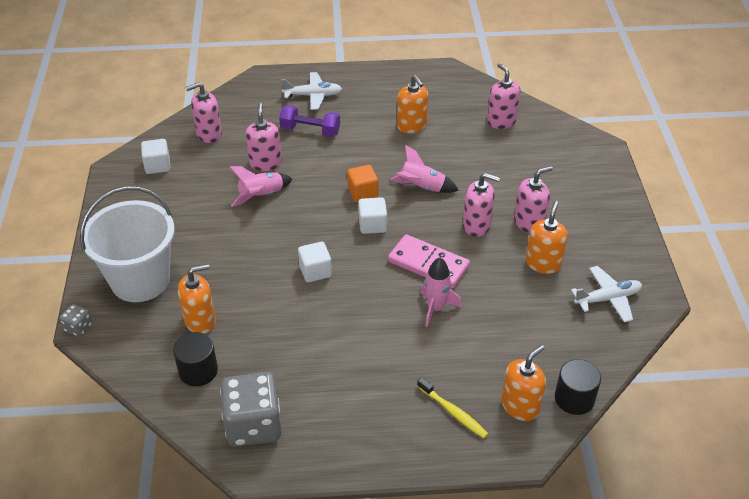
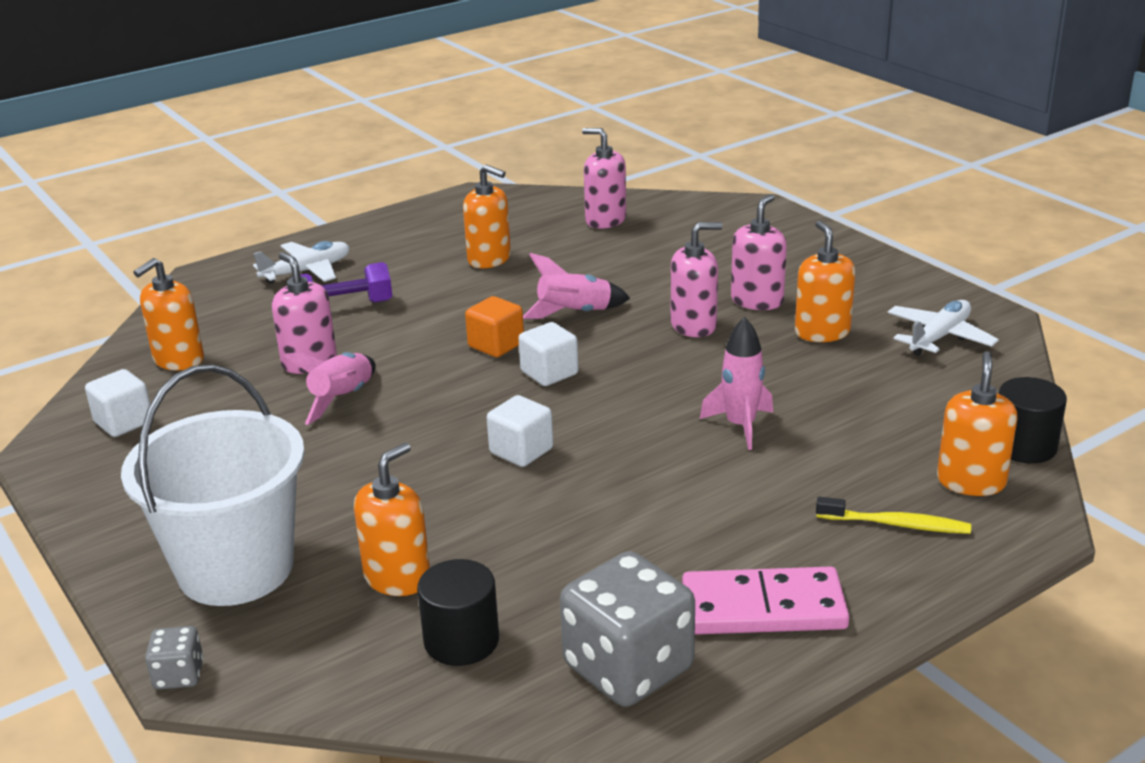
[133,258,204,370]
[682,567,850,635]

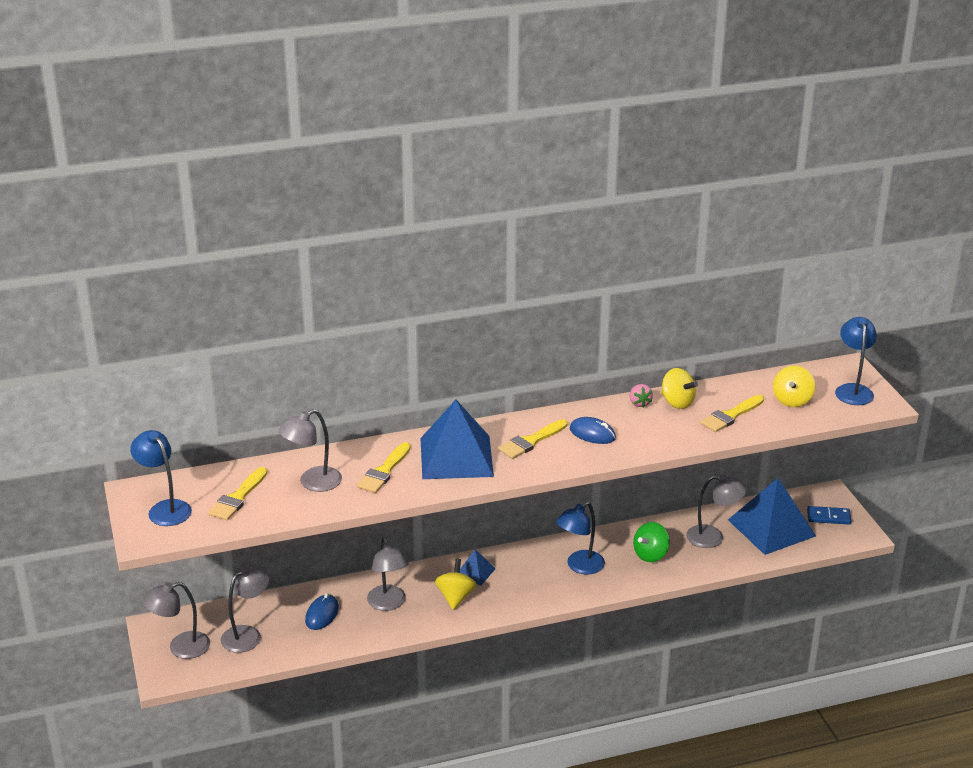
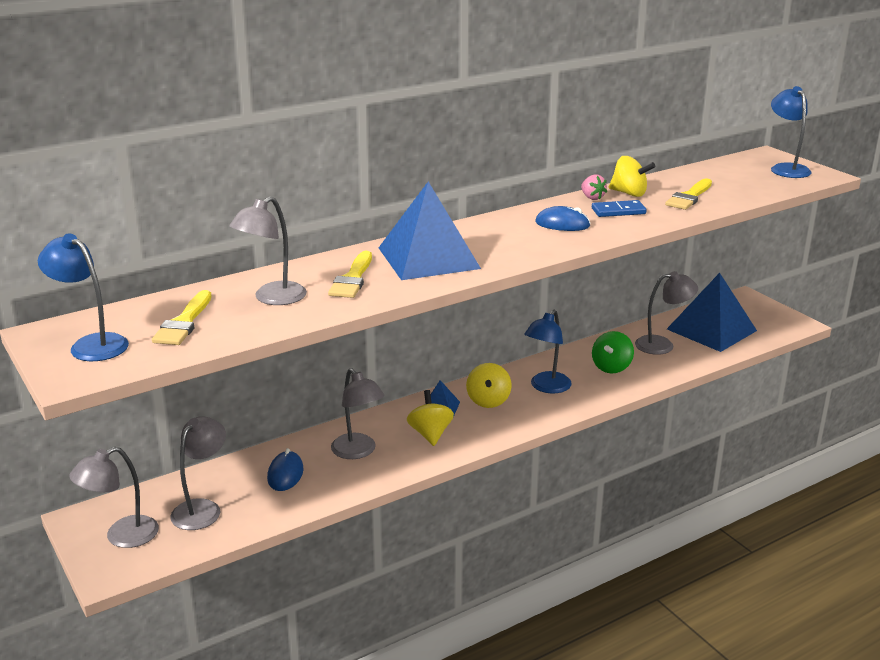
[466,363,512,408]
[592,200,647,217]
[498,419,567,459] (first image)

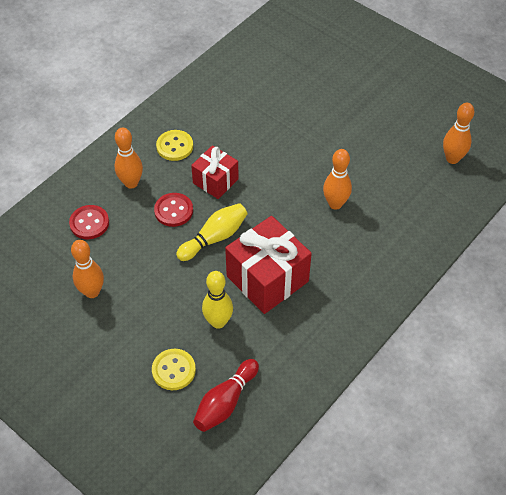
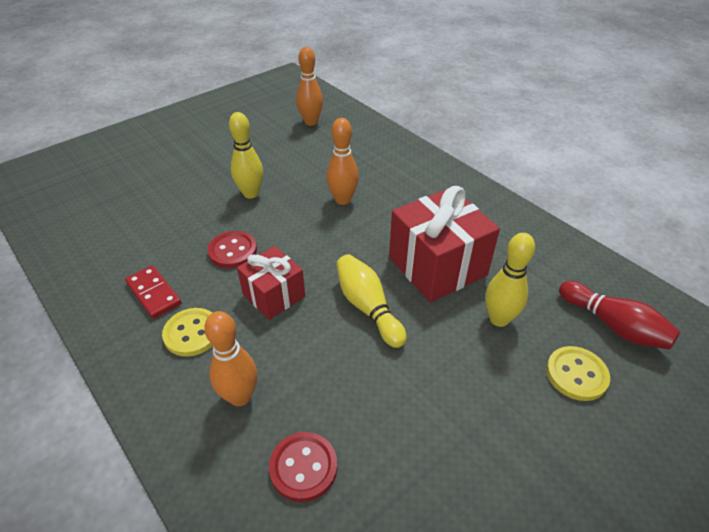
[125,265,182,319]
[208,231,257,268]
[229,112,263,199]
[71,240,104,298] (first image)

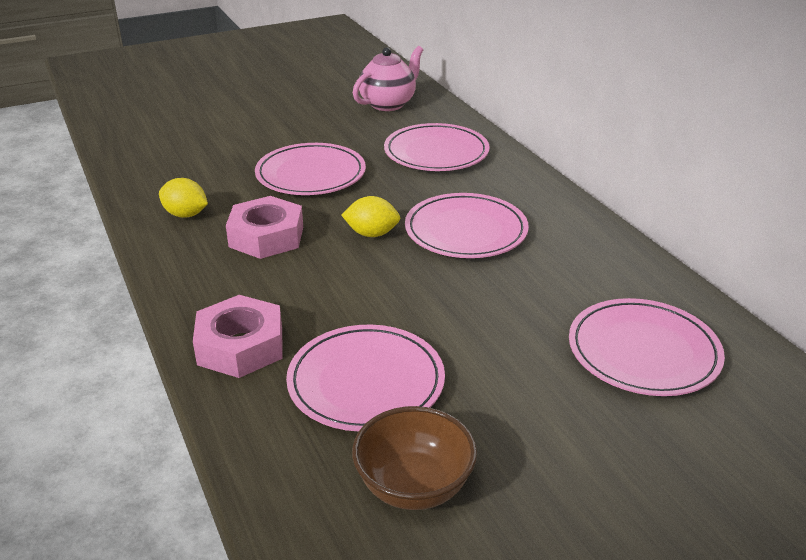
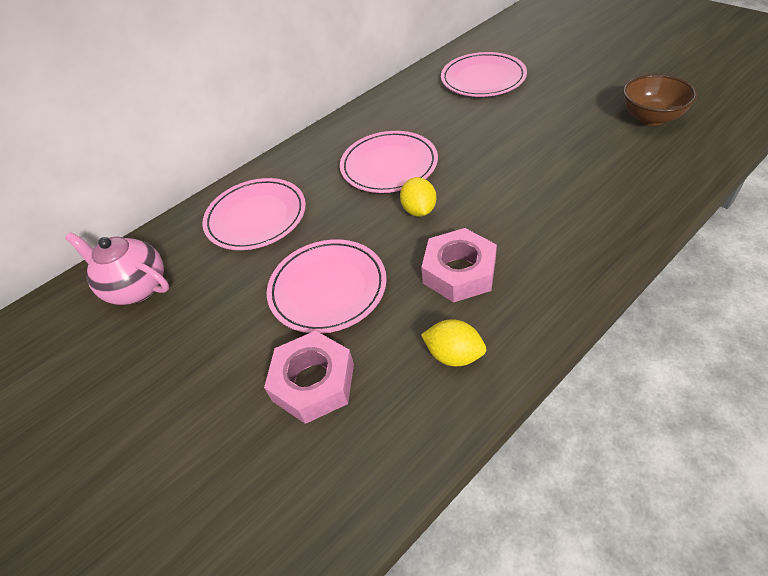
[264,331,354,424]
[421,319,486,366]
[286,325,445,432] (first image)

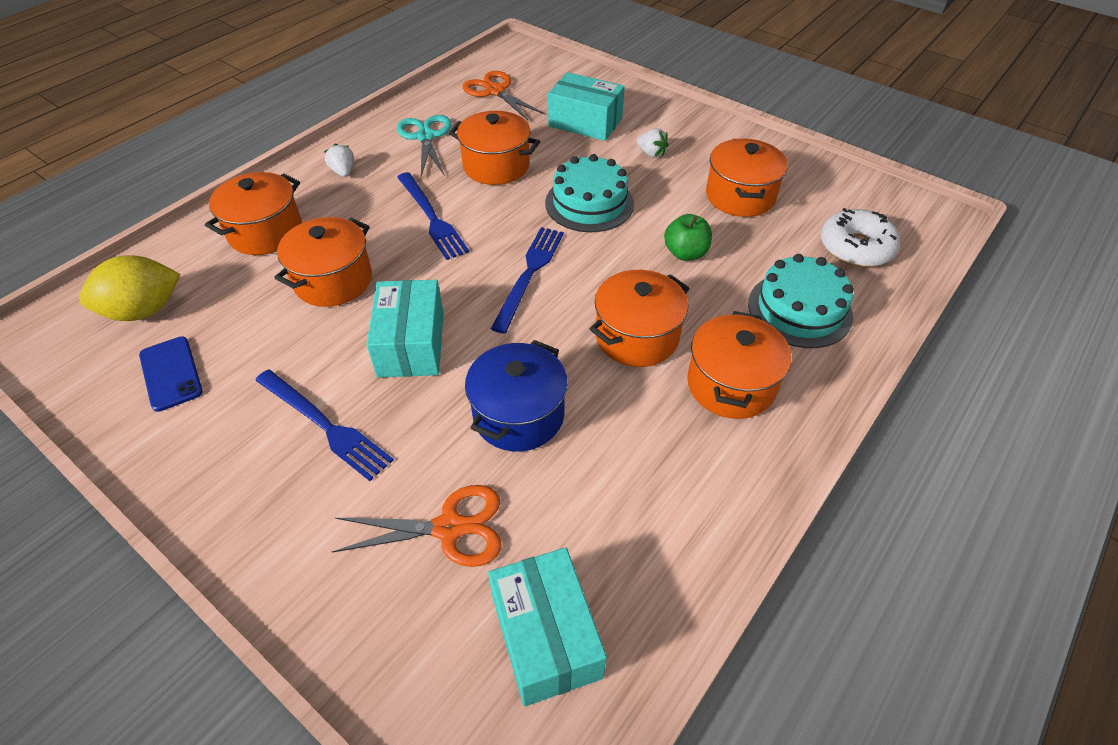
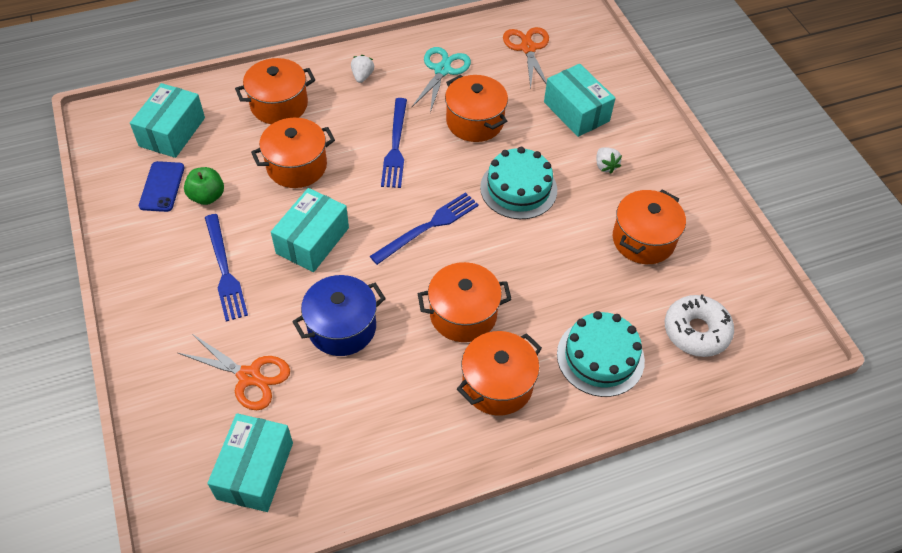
[130,83,205,158]
[184,167,224,205]

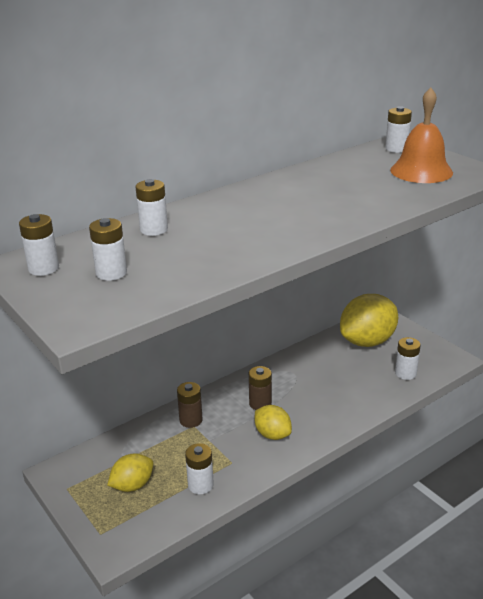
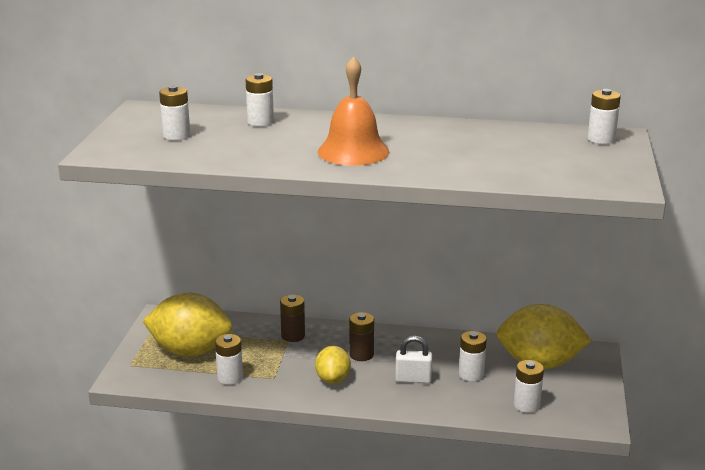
[143,293,232,356]
[318,56,390,166]
[395,336,432,384]
[459,331,487,381]

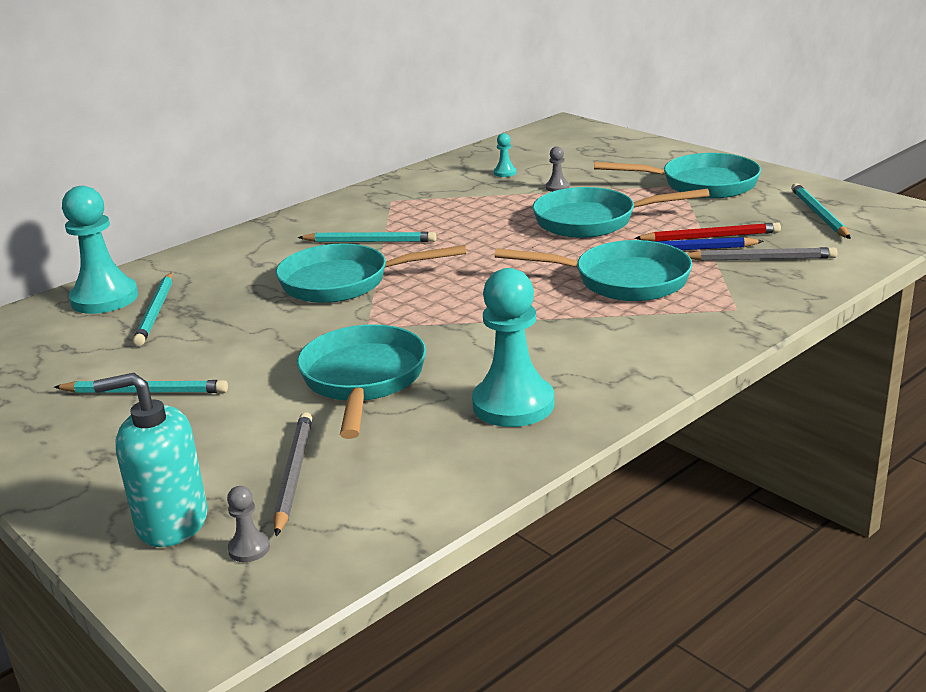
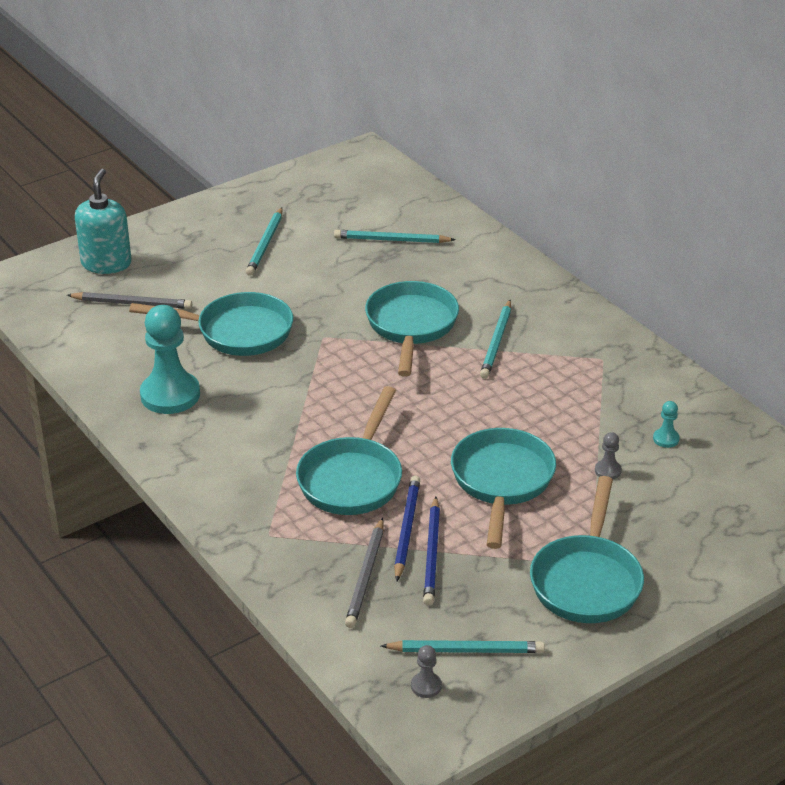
[411,645,442,698]
[423,497,440,606]
[62,186,138,314] (first image)

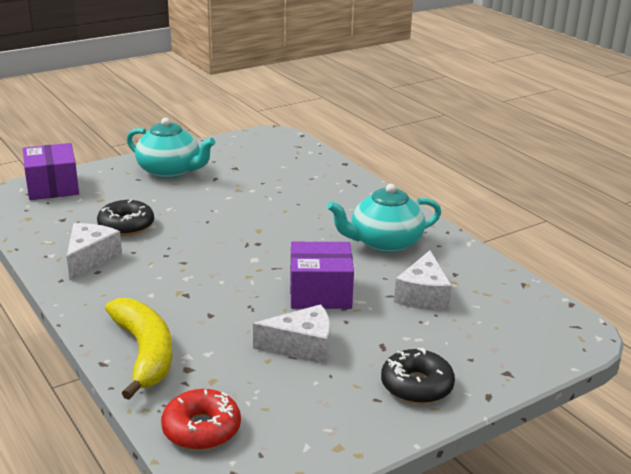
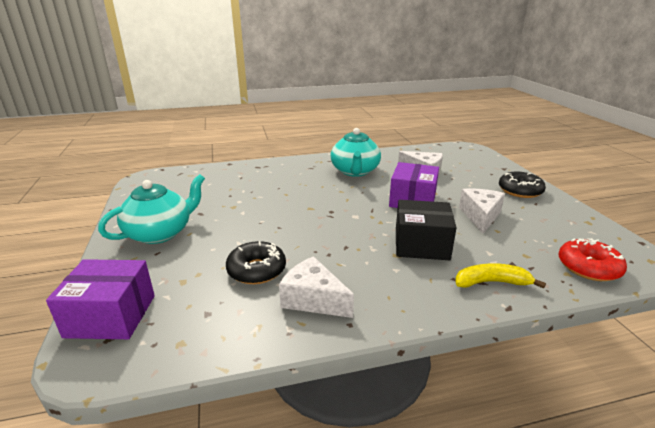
[396,200,457,260]
[455,263,546,289]

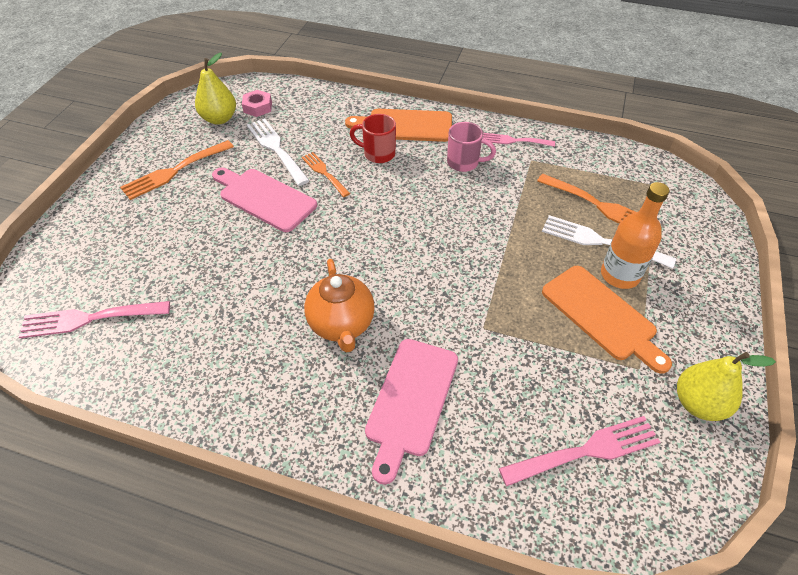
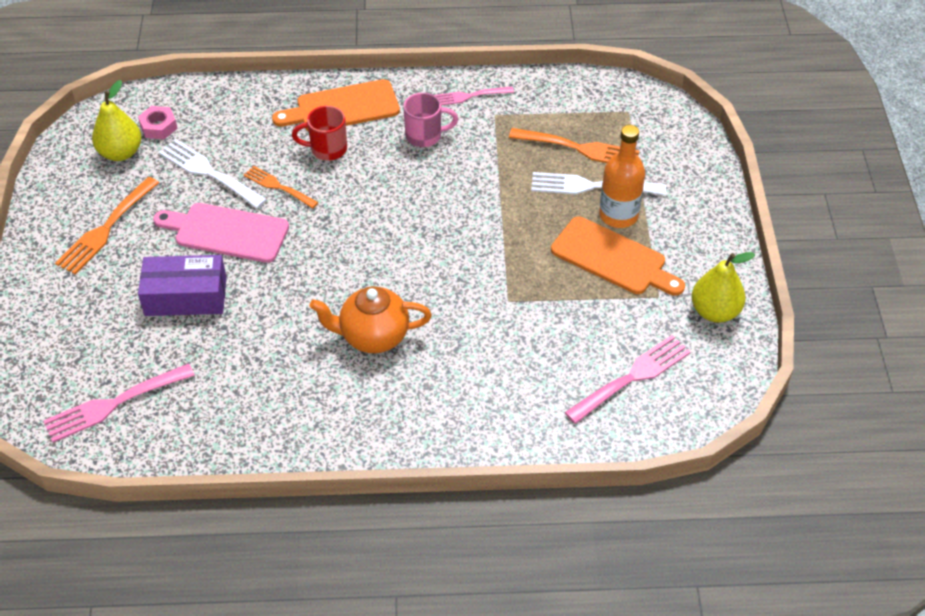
[138,255,227,316]
[310,286,432,353]
[365,339,458,485] (first image)

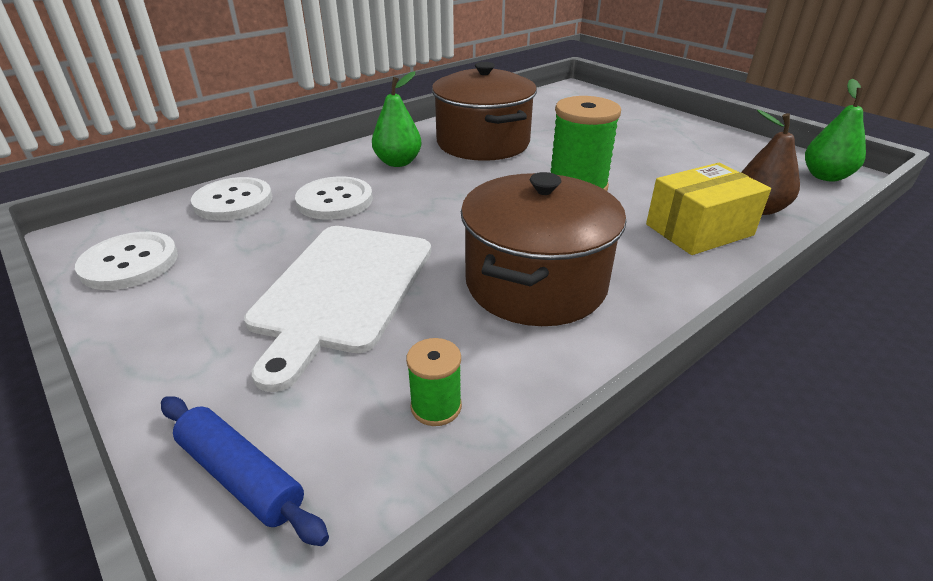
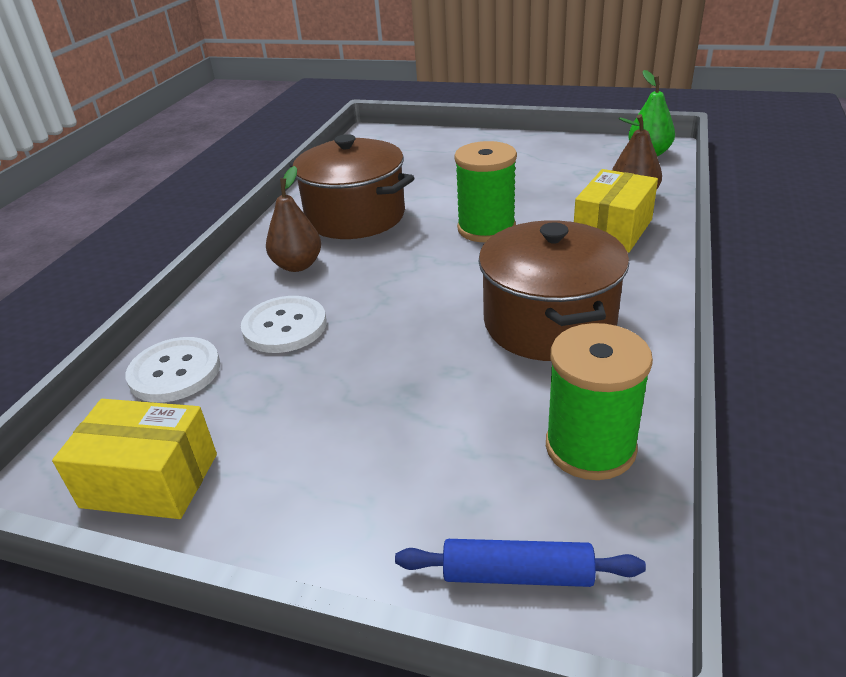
[52,399,217,519]
[266,166,321,272]
[546,323,653,480]
[244,226,431,392] (first image)

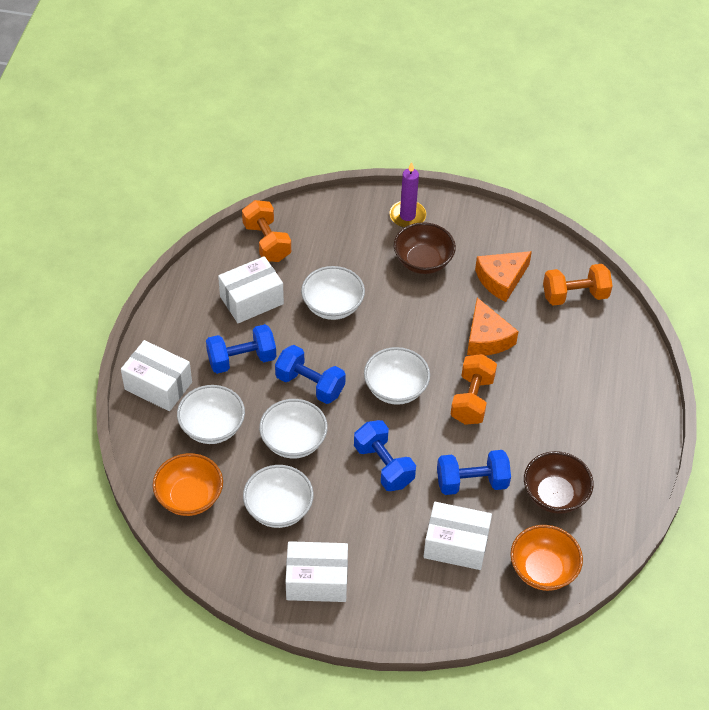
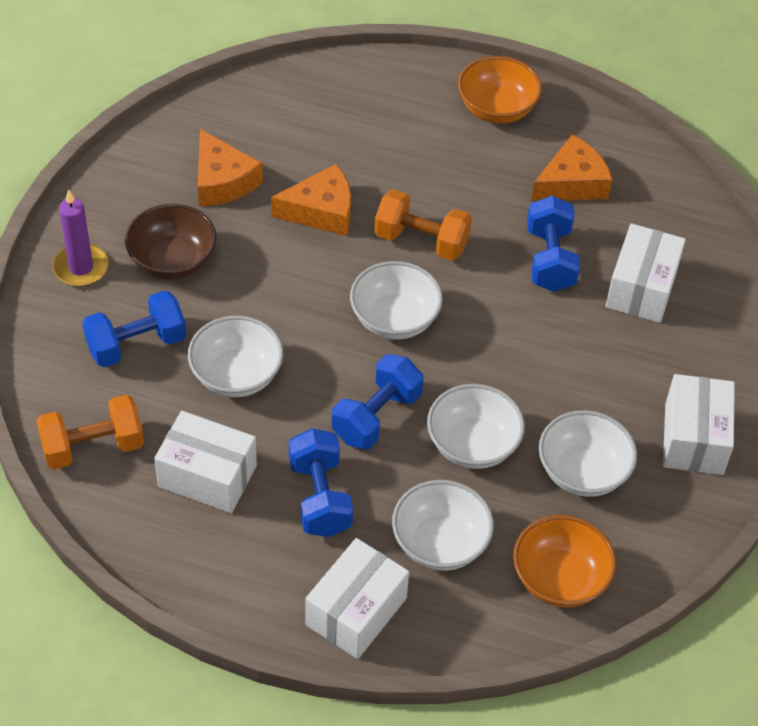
[82,290,186,367]
[154,411,257,513]
[458,56,542,124]
[531,134,612,201]
[543,264,613,306] (first image)

